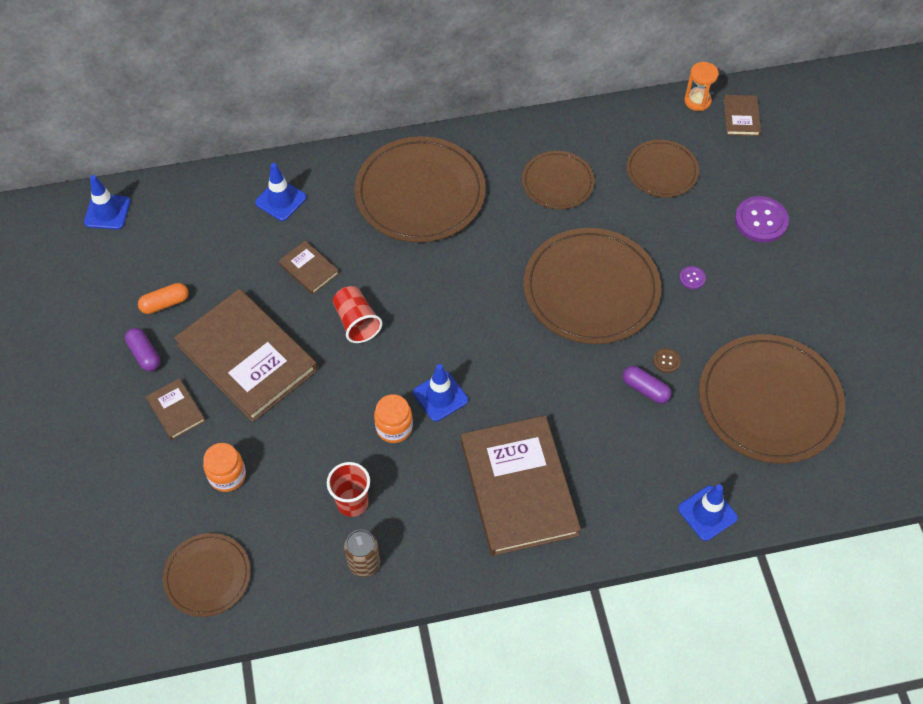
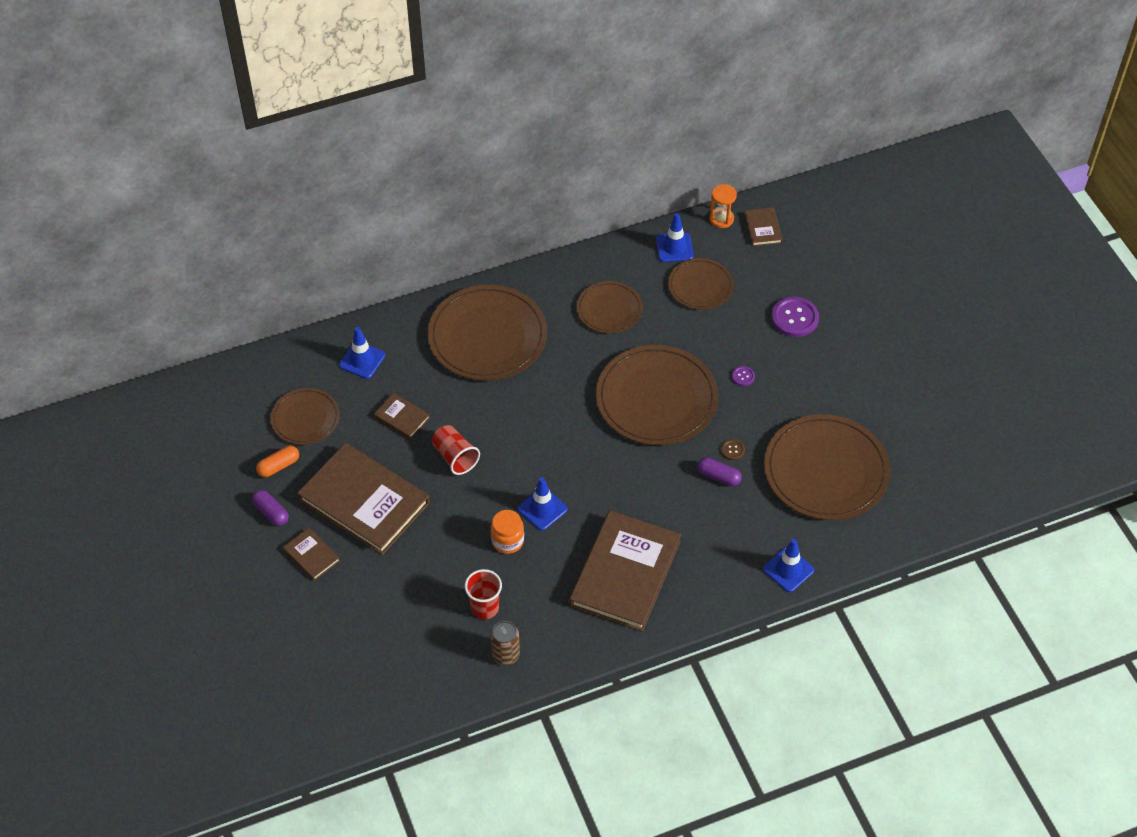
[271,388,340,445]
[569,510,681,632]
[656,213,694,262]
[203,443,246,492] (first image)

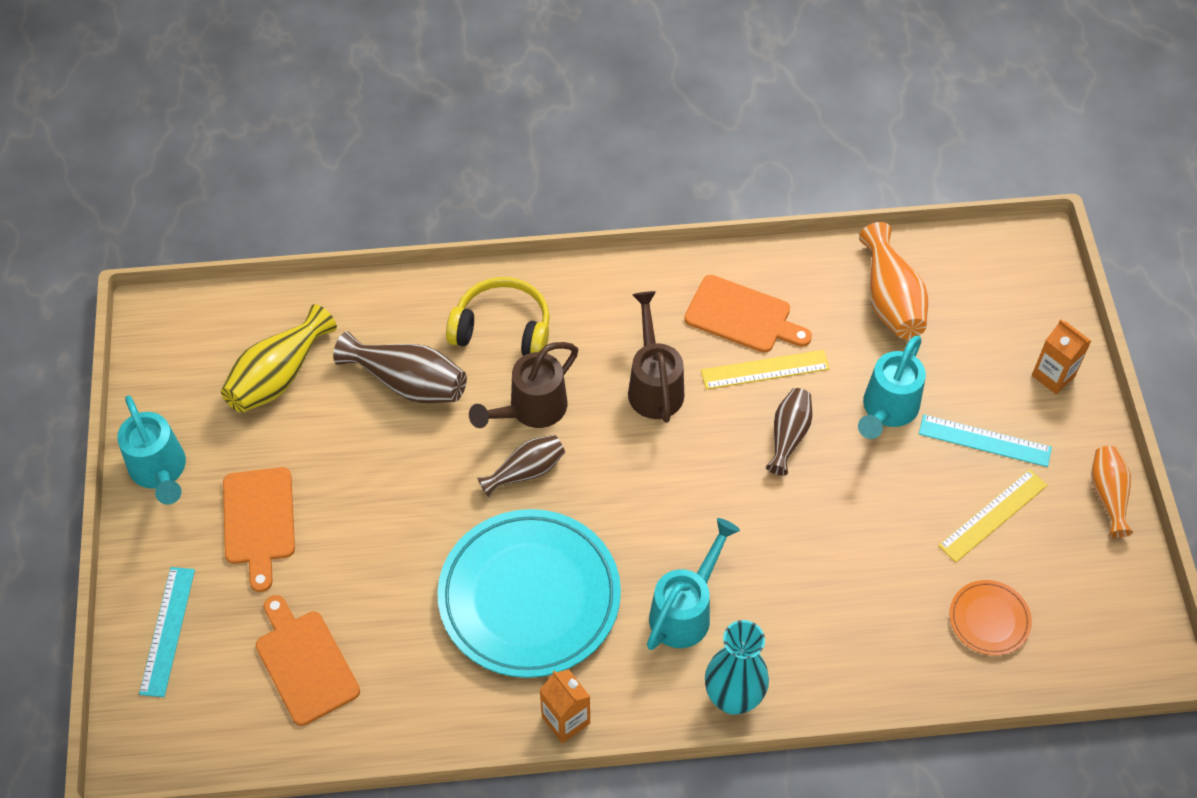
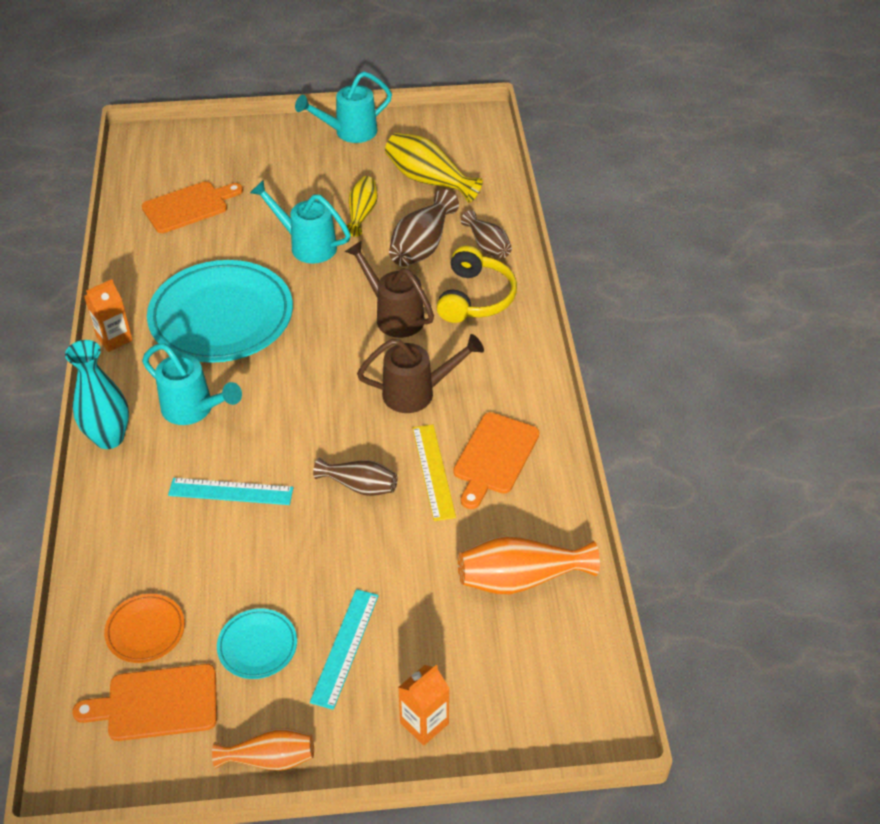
[72,664,217,741]
[168,478,293,505]
[217,608,297,679]
[250,180,351,264]
[346,176,378,237]
[461,210,512,258]

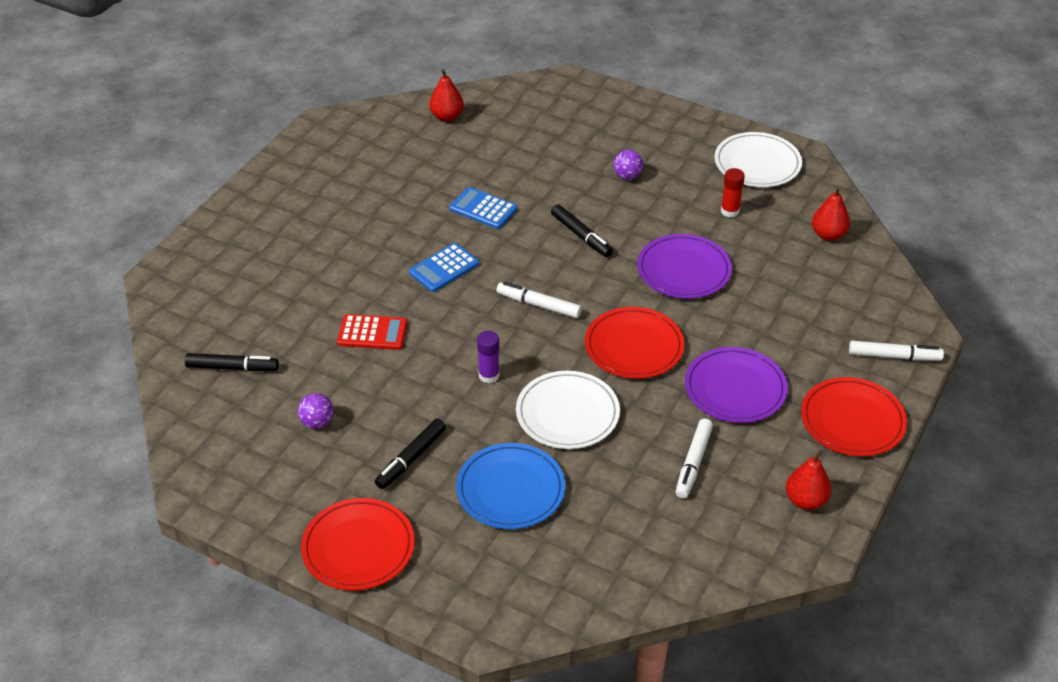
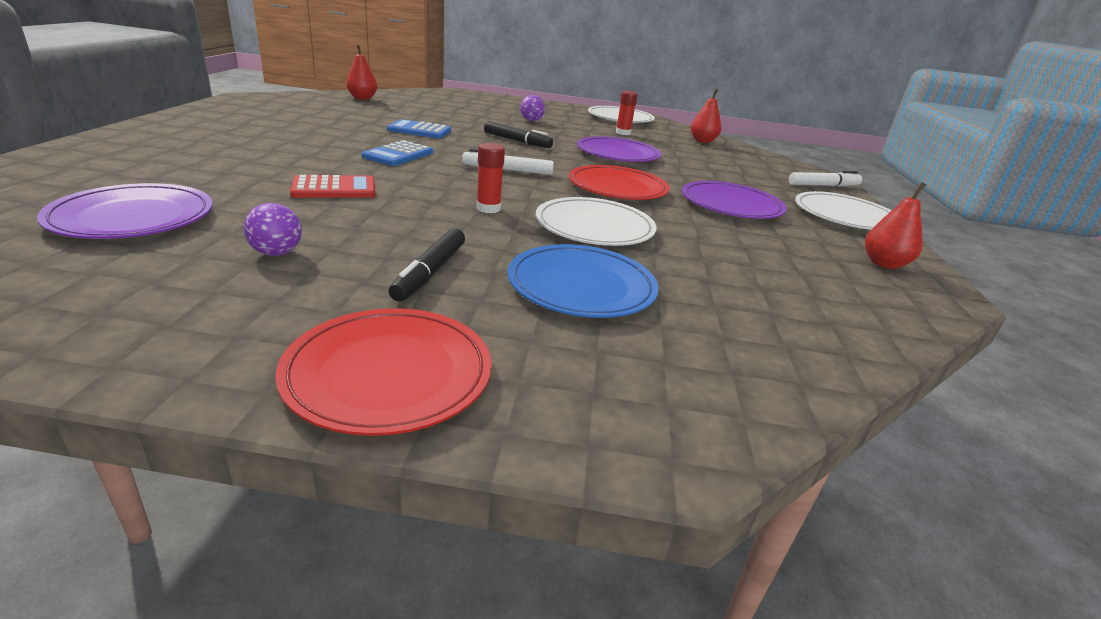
[37,183,213,239]
[476,143,505,213]
[795,191,892,230]
[676,419,713,498] (first image)

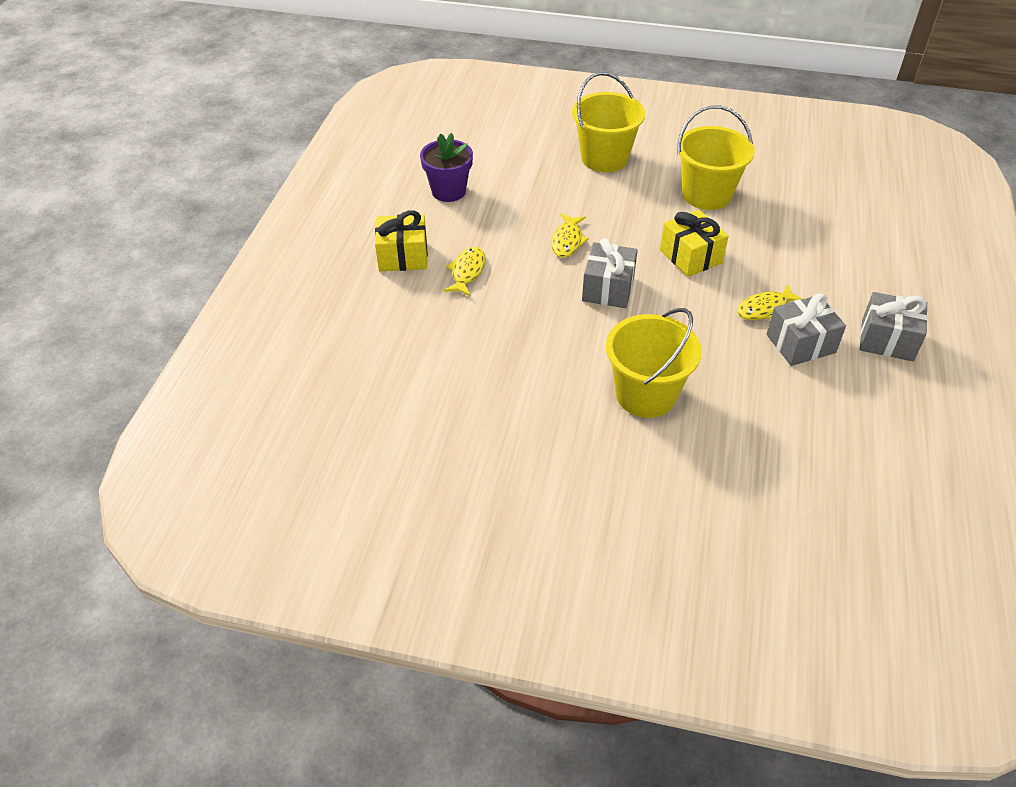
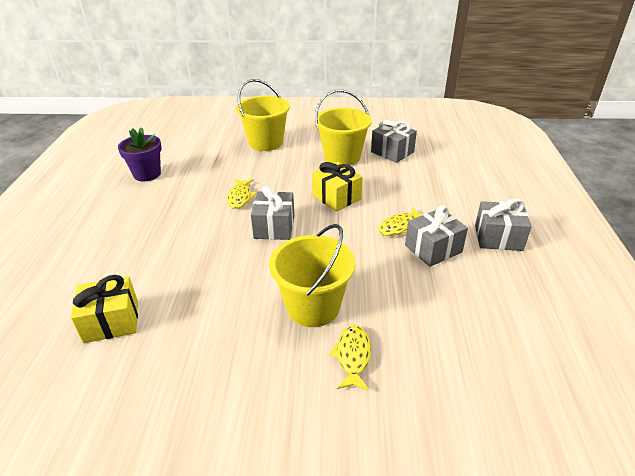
[71,275,138,343]
[329,325,371,391]
[371,120,417,163]

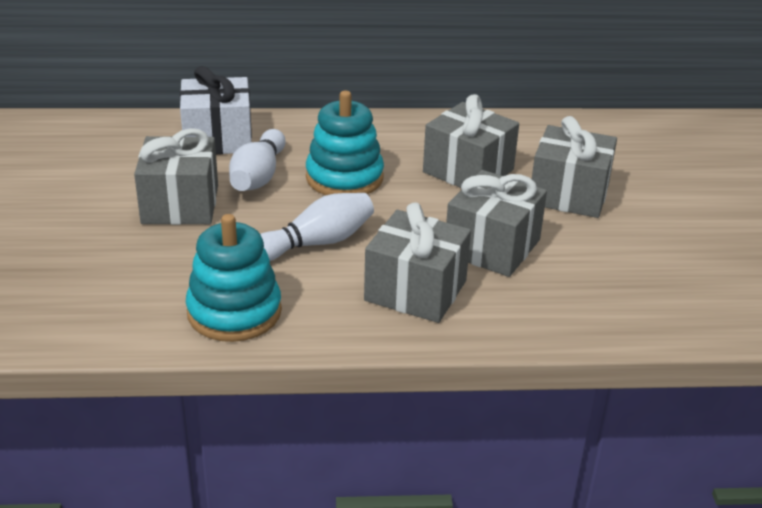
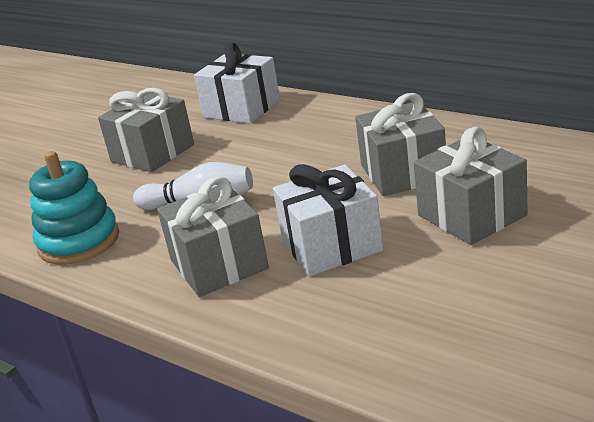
[273,164,384,276]
[229,129,285,191] (first image)
[306,91,384,195] (first image)

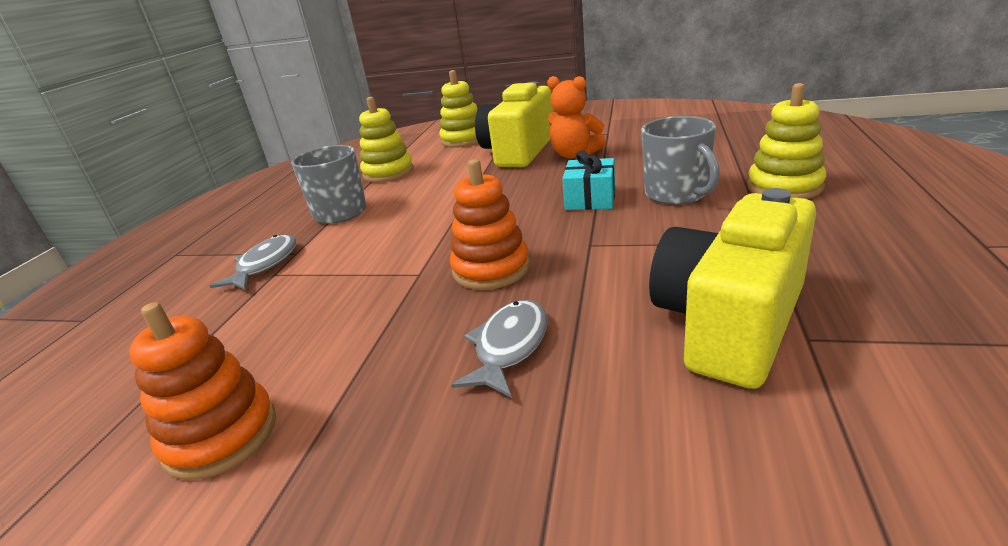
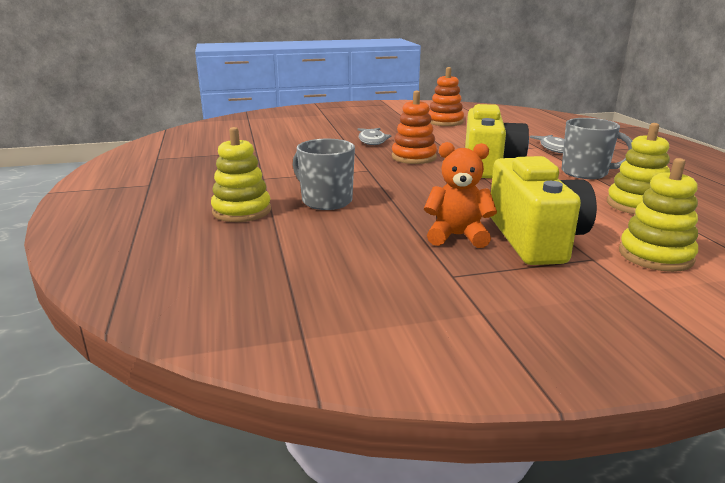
[465,104,529,178]
[562,150,615,210] (first image)

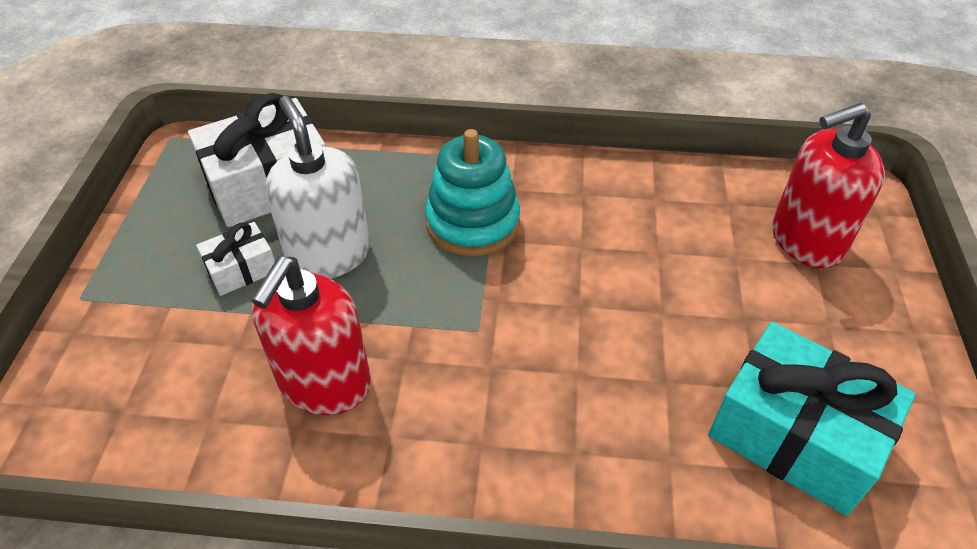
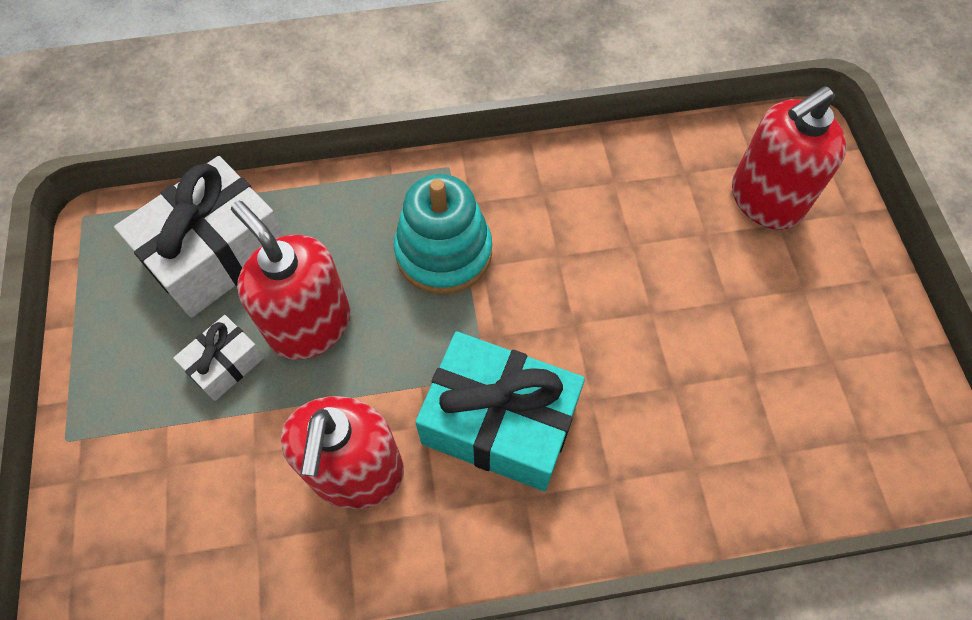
[231,201,350,360]
[415,331,585,491]

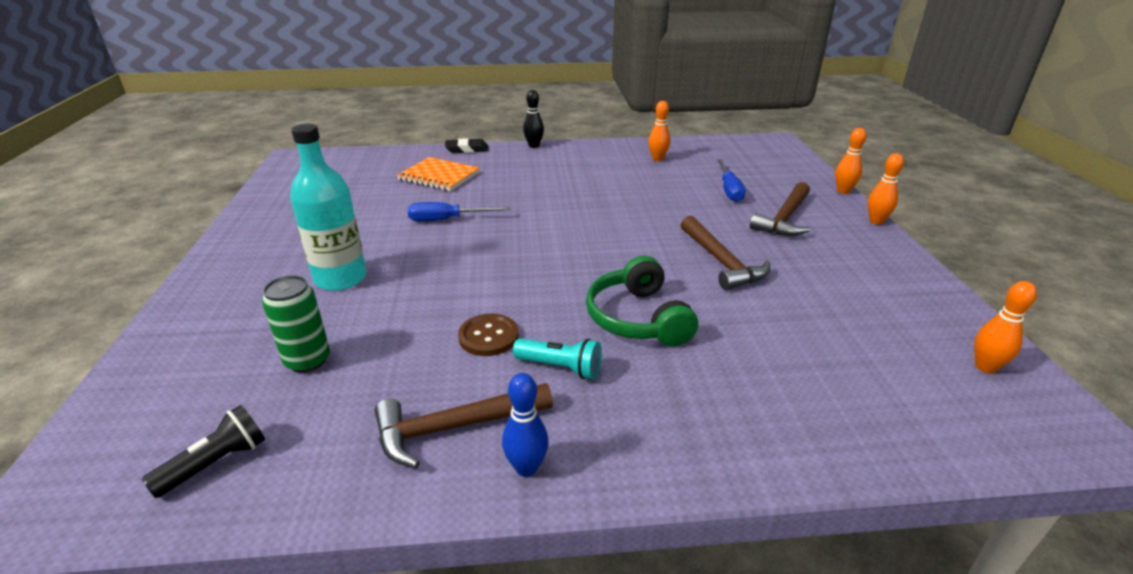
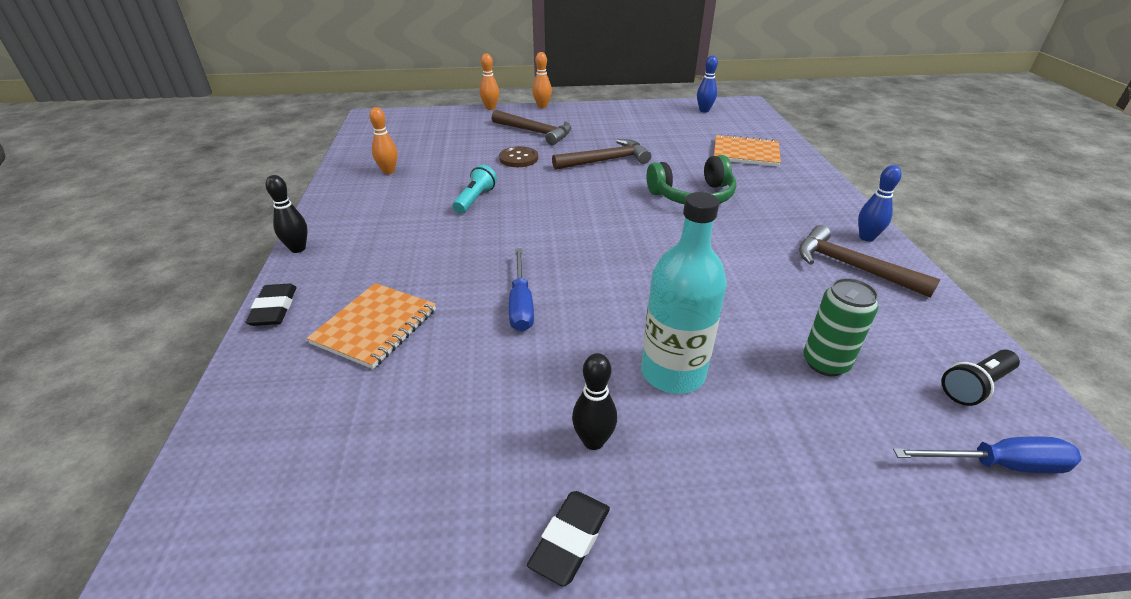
[453,165,497,213]
[499,146,538,167]
[527,491,610,587]
[572,353,617,450]
[697,55,718,112]
[714,134,781,167]
[799,225,940,298]
[893,437,1082,474]
[942,350,1020,406]

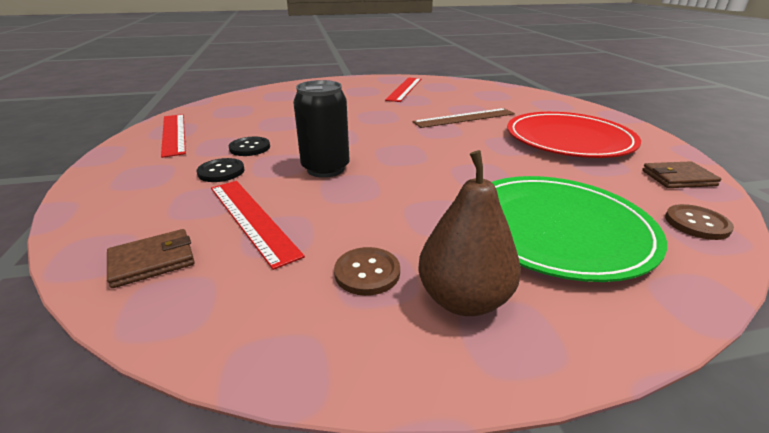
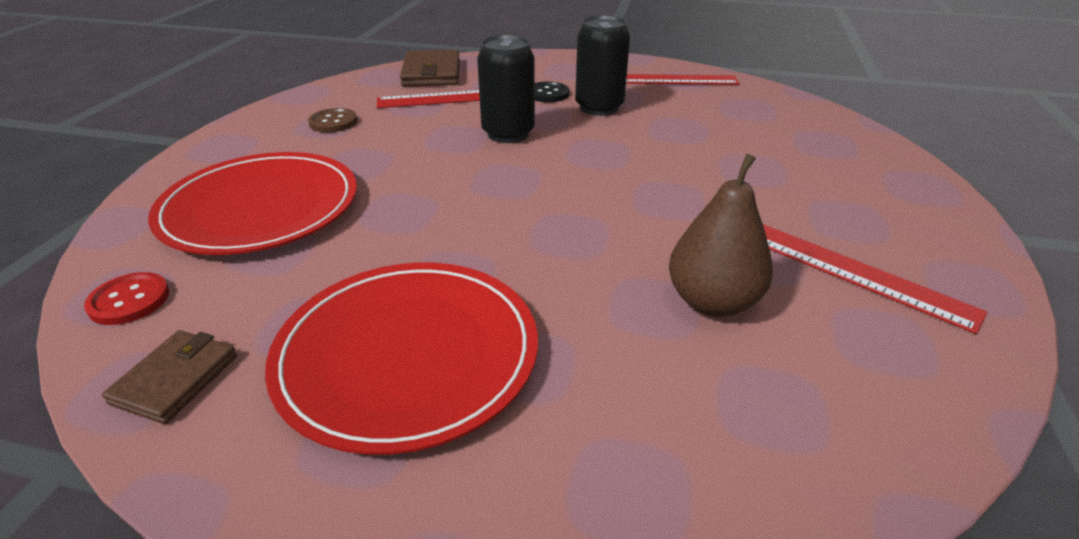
[84,272,169,325]
[148,152,357,255]
[400,50,460,87]
[575,15,630,116]
[669,154,773,317]
[412,108,515,128] (first image)

